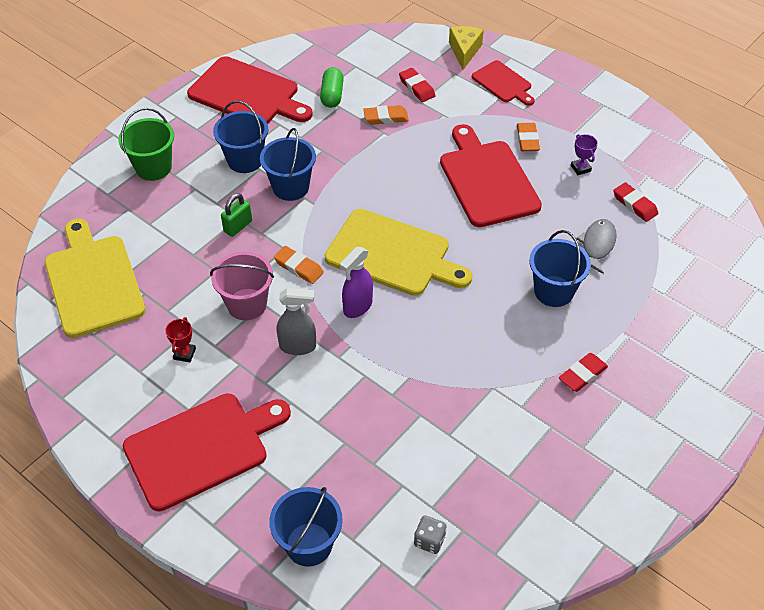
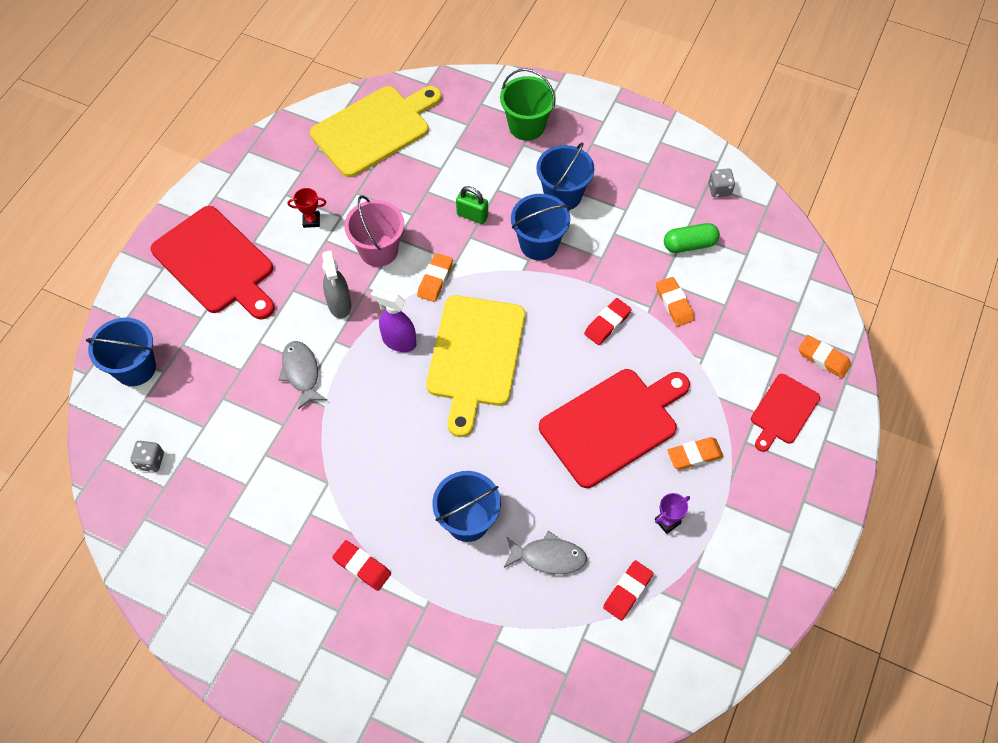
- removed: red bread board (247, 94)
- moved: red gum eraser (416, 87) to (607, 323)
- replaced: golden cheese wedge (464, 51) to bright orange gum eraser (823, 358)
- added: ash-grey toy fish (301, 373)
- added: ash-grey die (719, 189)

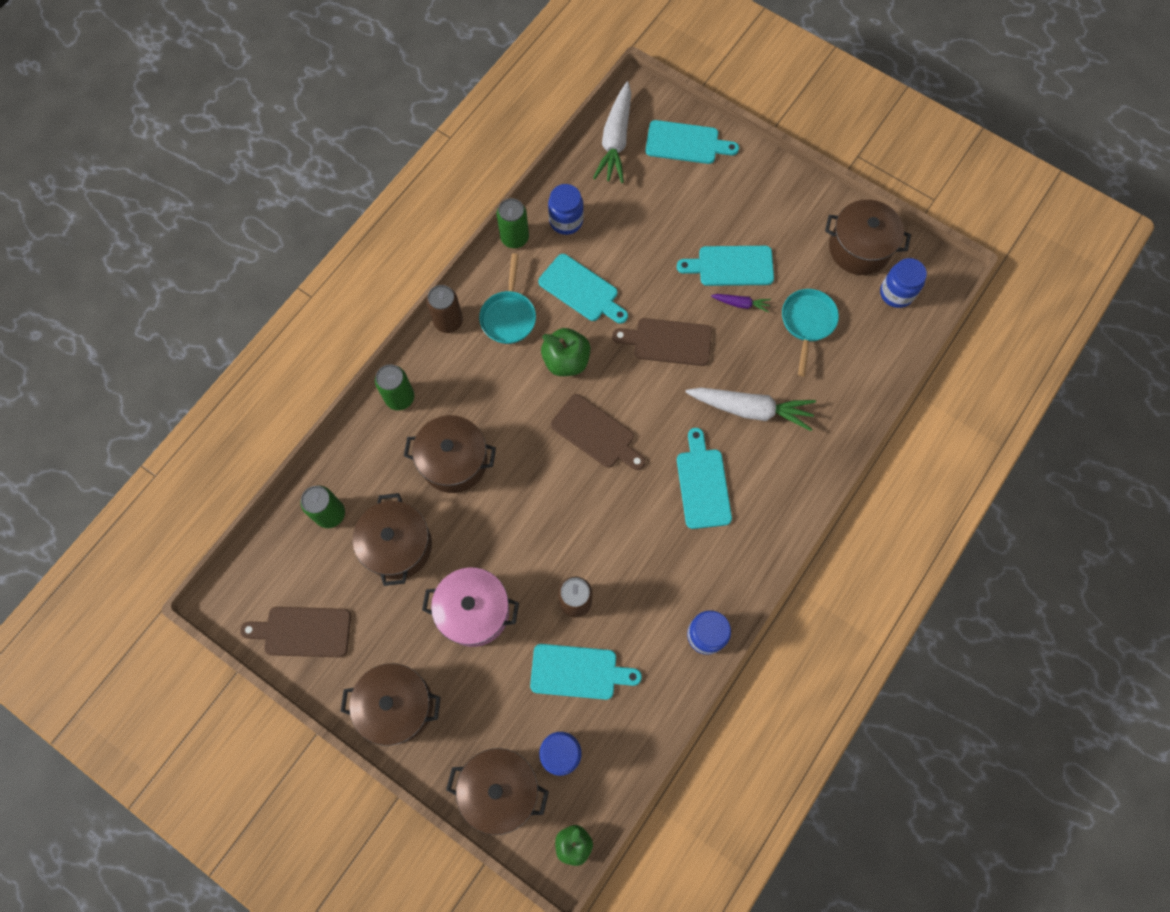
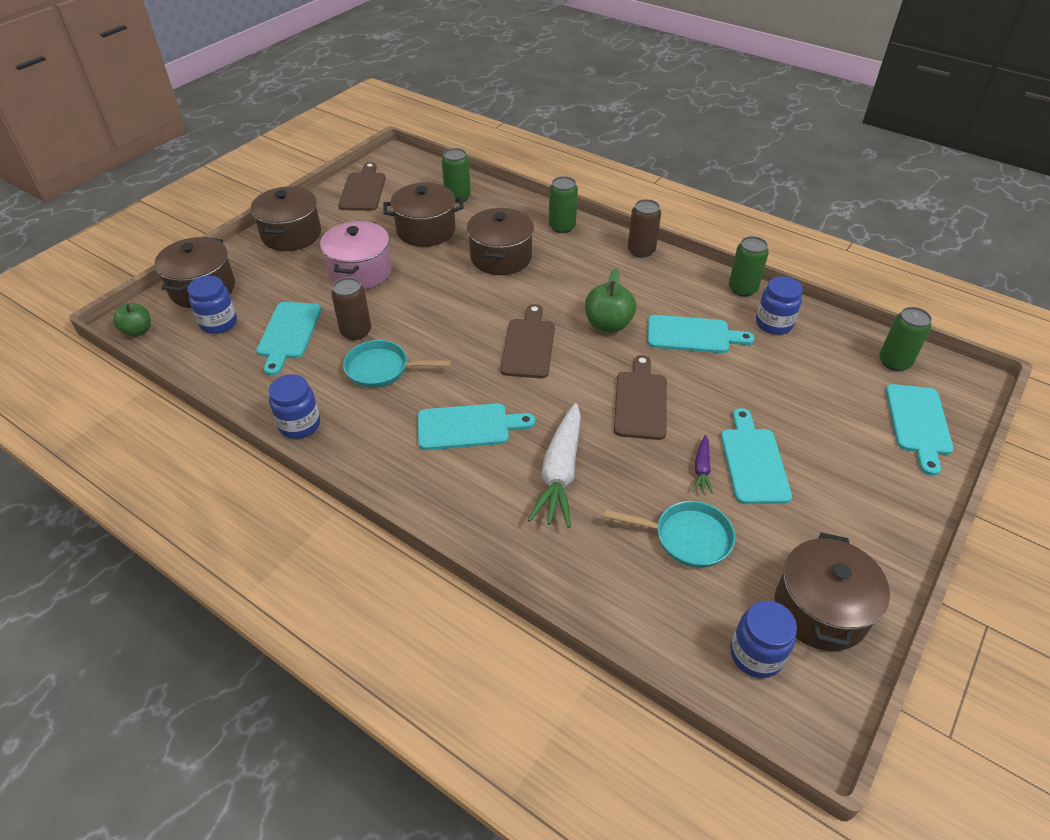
- moved: aqua skillet (508, 316) to (382, 369)
- turned: aqua bread board (581, 290) = (692, 335) 120 degrees counterclockwise
- turned: russet bread board (596, 433) = (528, 345) 150 degrees clockwise
- replaced: snow-white root vegetable (615, 140) to green tin (894, 362)

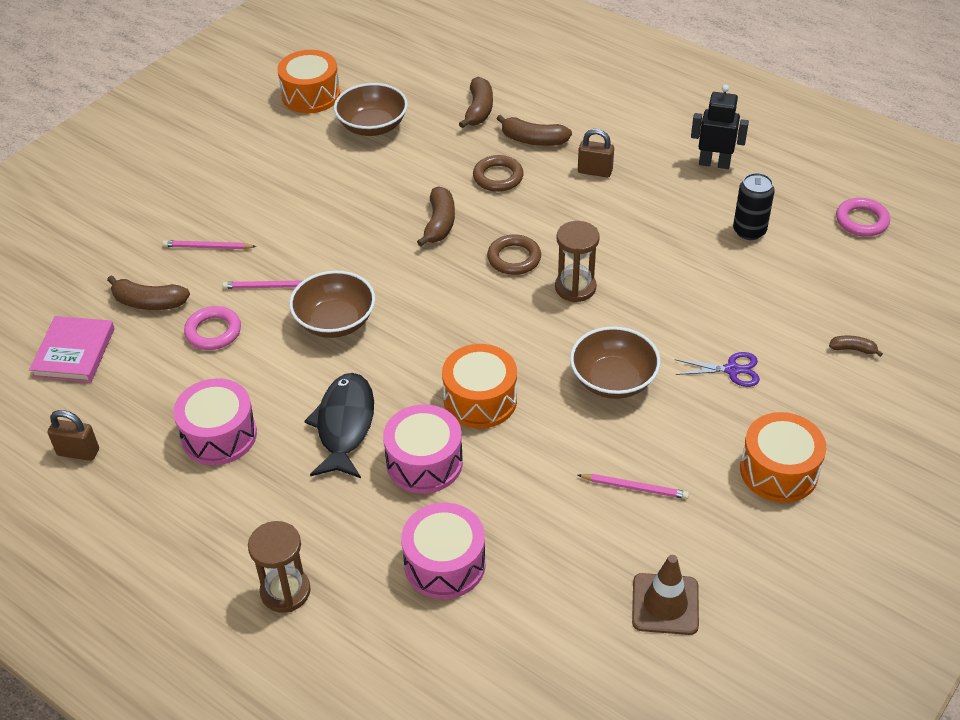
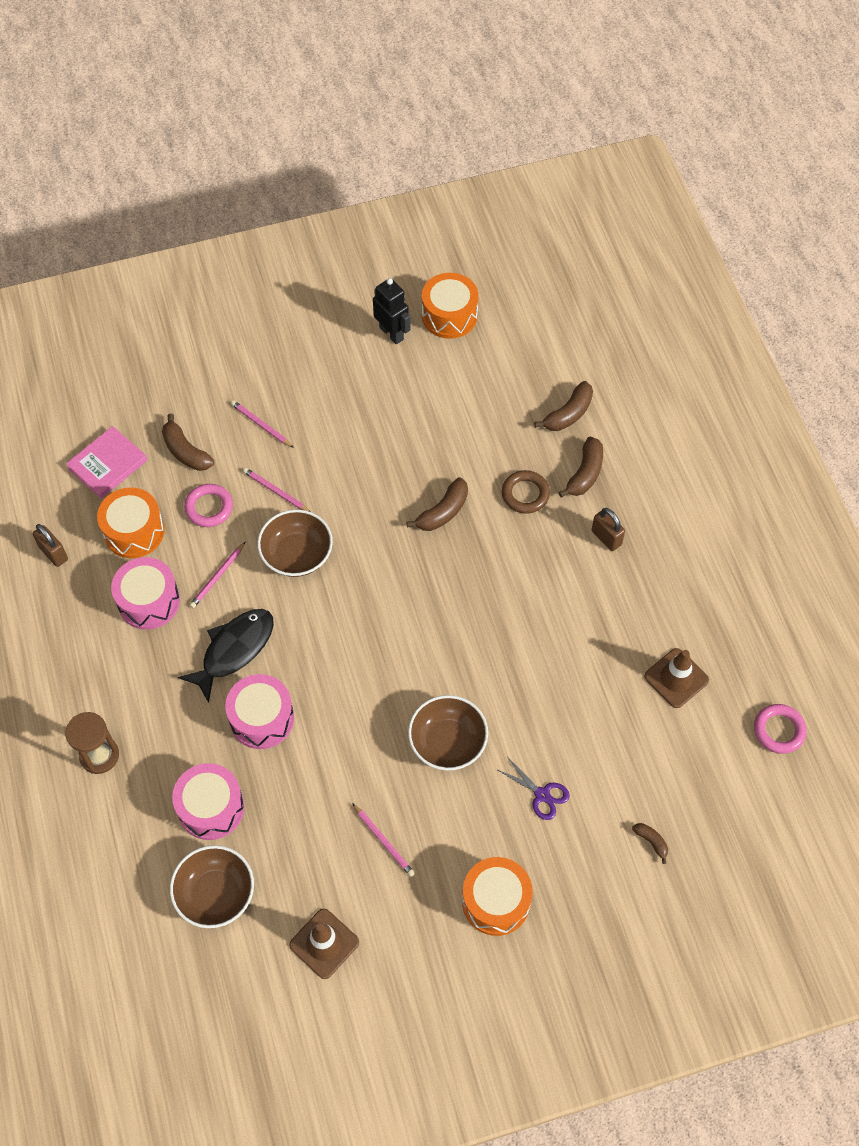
- moved: russet serving bowl (372, 126) to (215, 894)
- moved: bright orange snare drum (480, 400) to (134, 531)
- removed: russet torus (514, 258)
- turned: russet banana (533, 140) = (585, 473) 120 degrees counterclockwise
- removed: russet hourglass (575, 288)
- moved: ebony robot (714, 163) to (392, 333)
- replaced: ebony tin (749, 231) to russet traffic cone (676, 678)
- added: pink lead pencil (217, 577)

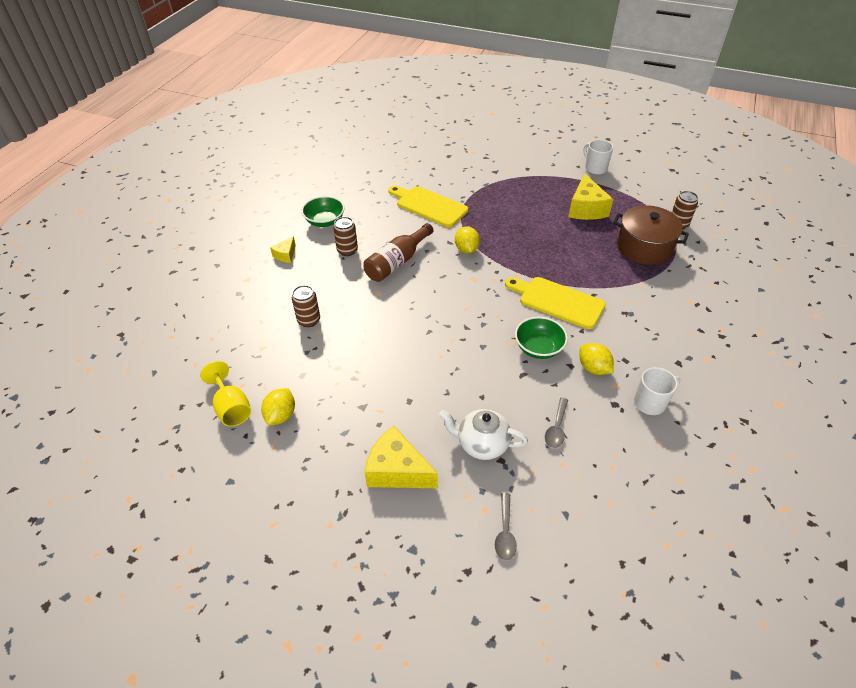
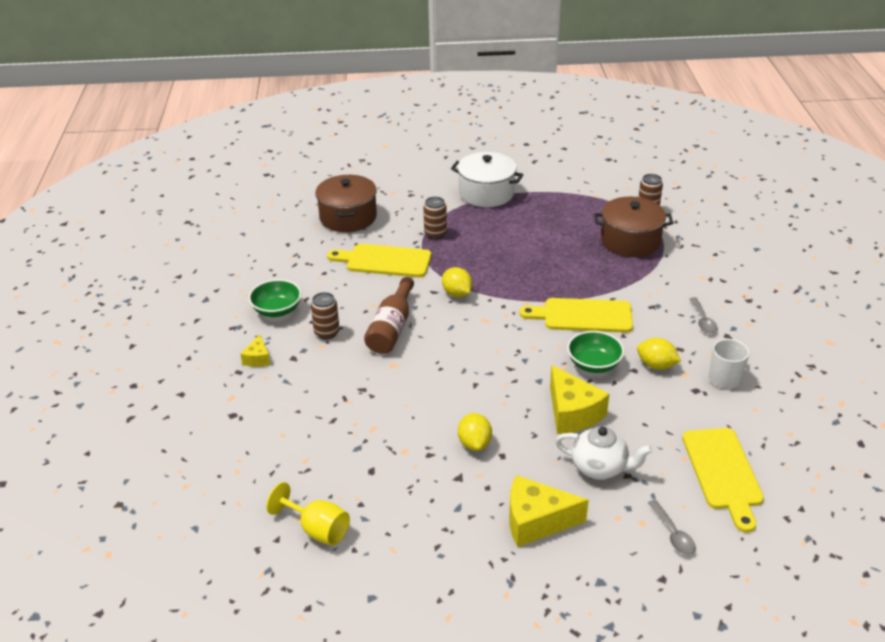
- moved: golden toy lemon (281, 415) to (474, 443)
- moved: russet tin (309, 320) to (435, 234)
- turned: snow-white china teapot (481, 444) = (600, 468) 150 degrees counterclockwise
- moved: ash-grey teaspoon (556, 428) to (703, 320)
- moved: golden cheese wedge (586, 209) to (572, 413)
- removed: snow-white mug (595, 168)
- added: russet cooking pot (348, 217)
- added: snow-white cooking pot (486, 193)
- added: golden bread board (723, 473)

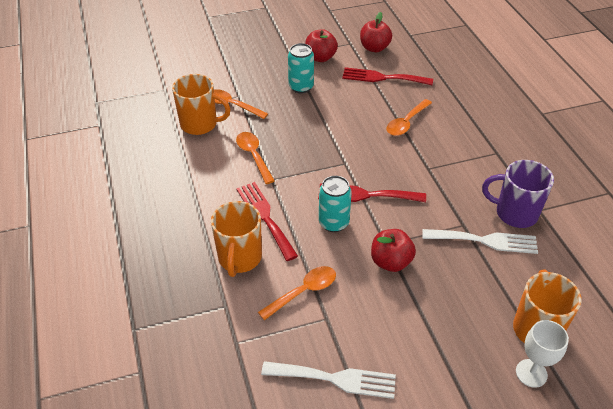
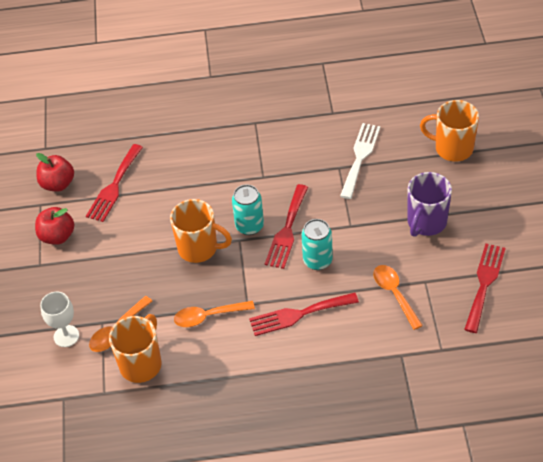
- moved: bright orange mug (239, 258) to (199, 248)
- recoloured: snow-white dinner fork (335, 379) to red dinner fork (484, 283)
- moved: aqua tin (301, 87) to (249, 226)
- removed: red toy apple (391, 262)
- removed: bright orange teaspoon (406, 123)
- moved: purple mug (515, 213) to (426, 222)
- moved: snow-white wine glass (531, 373) to (66, 336)

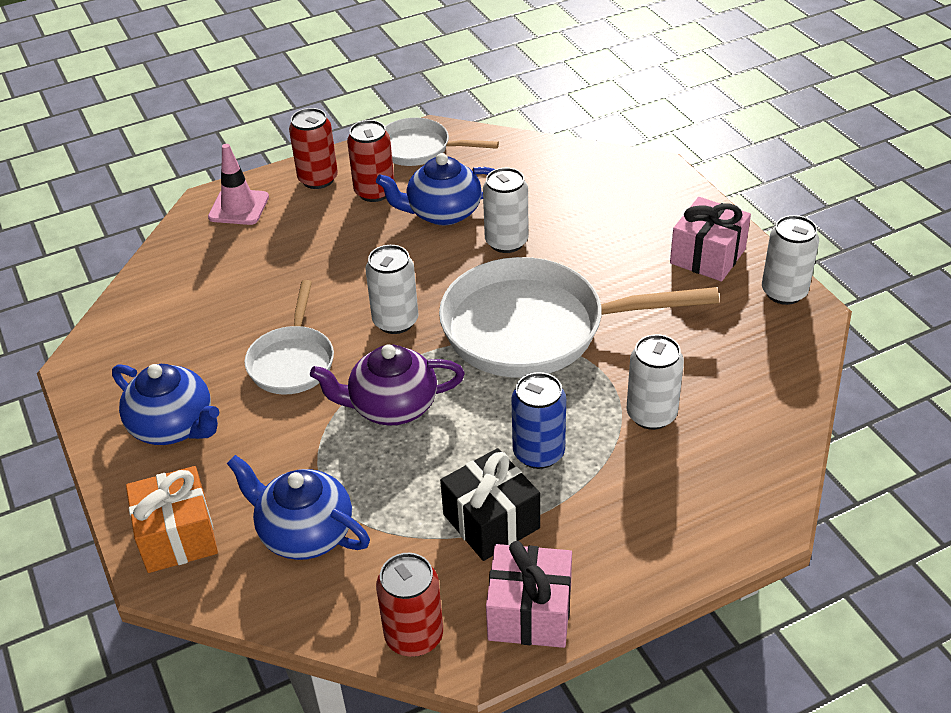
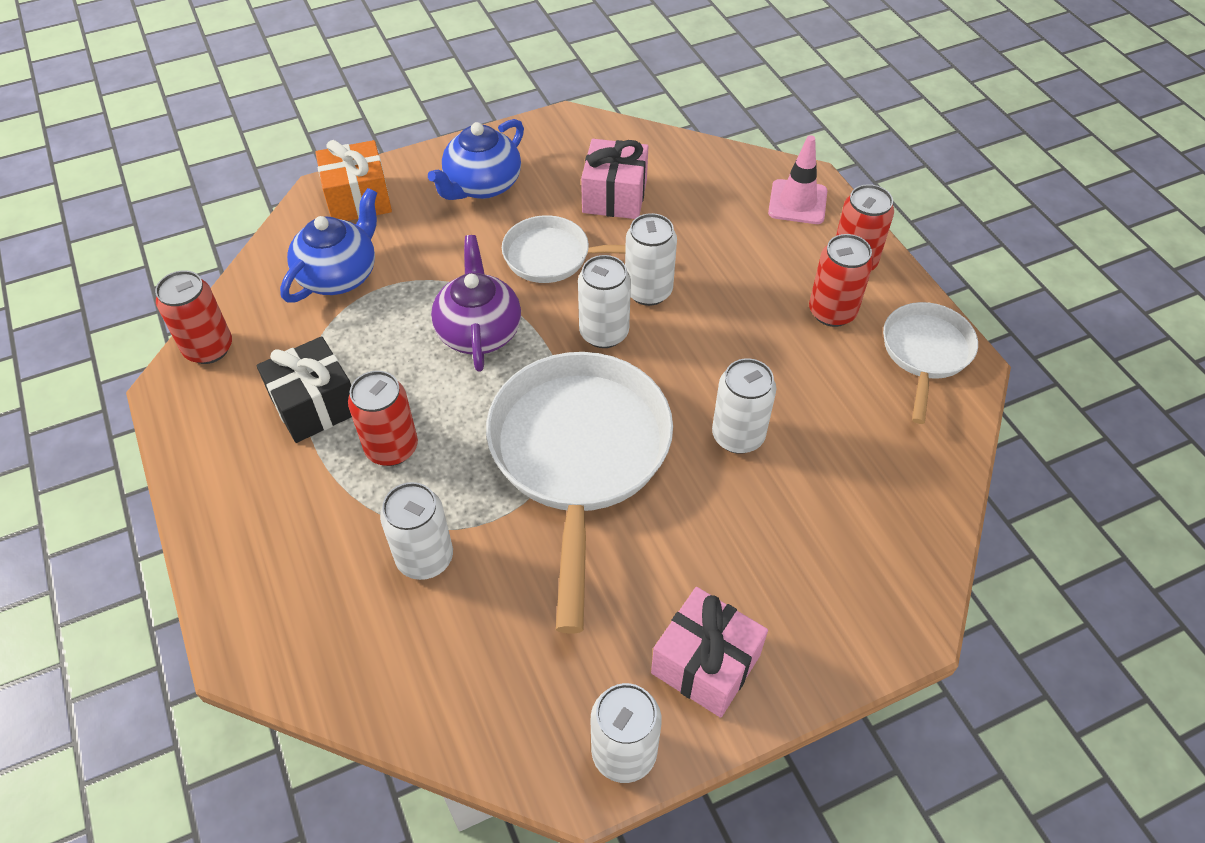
- removed: cobalt china teapot (443, 213)
- moved: pink gift (530, 612) to (614, 196)
- recoloured: cobalt tin (538, 453) to red tin (391, 448)
- added: snow-white tin (648, 291)

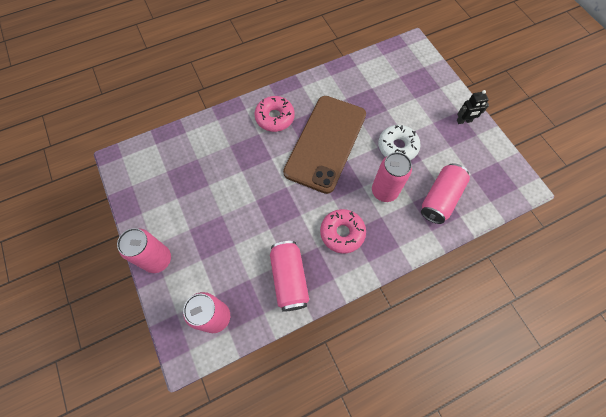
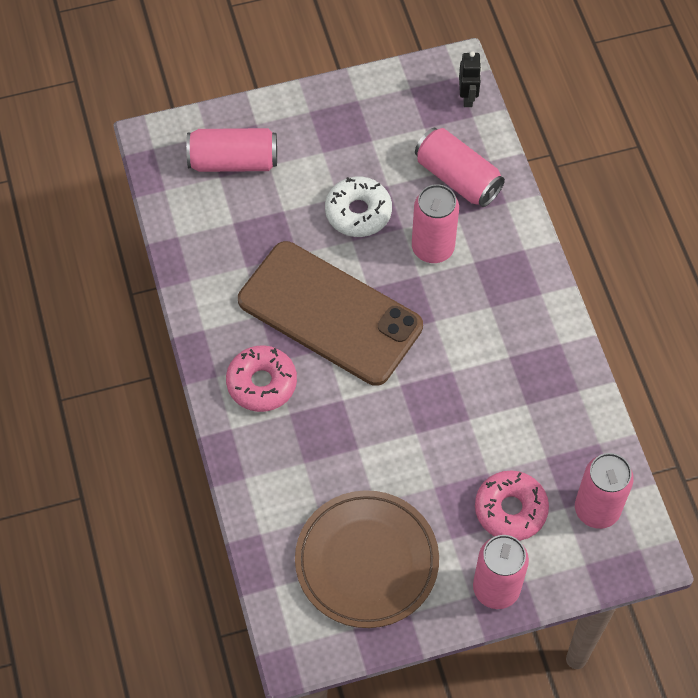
- moved: pink tin (289, 279) to (233, 161)
- moved: pink glazed donut (342, 233) to (510, 510)
- moved: ebony robot (464, 121) to (468, 97)
- added: russet plate (366, 561)

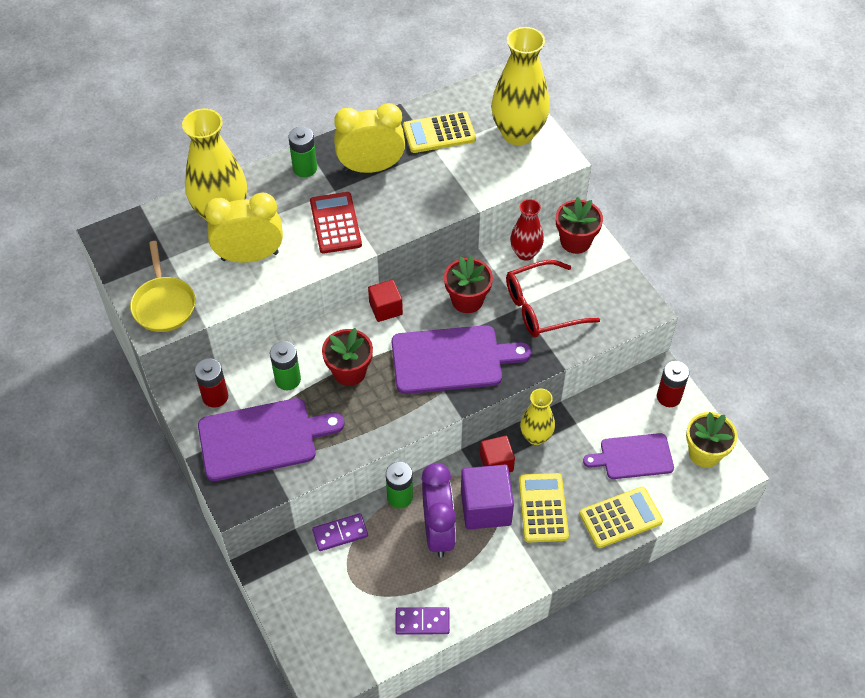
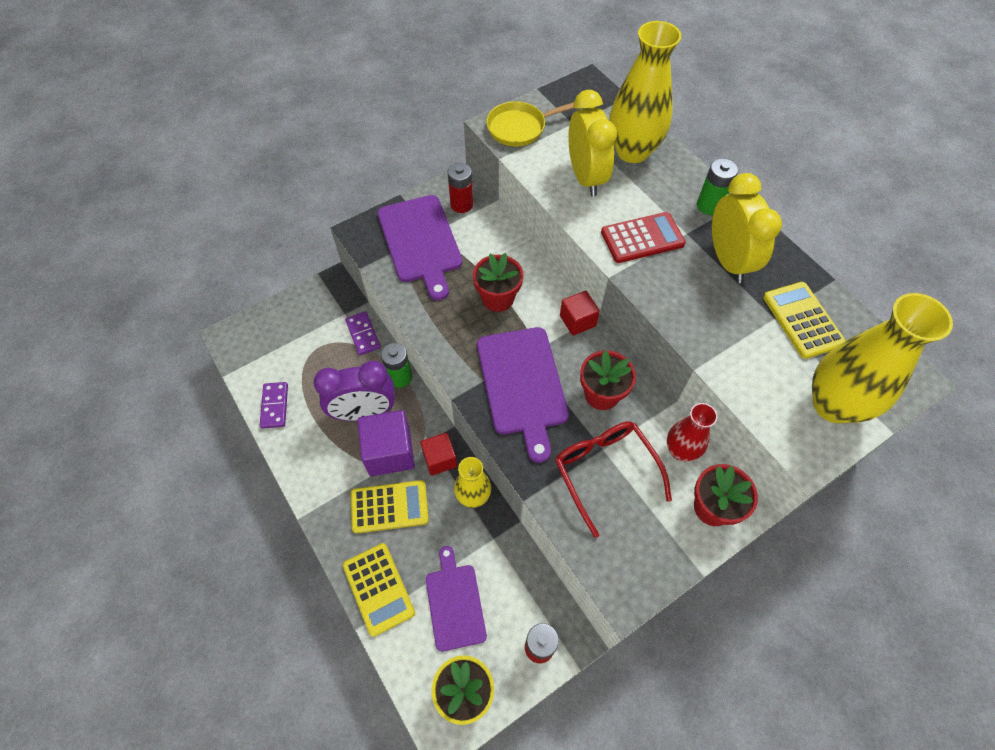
- removed: green power cell (288, 379)

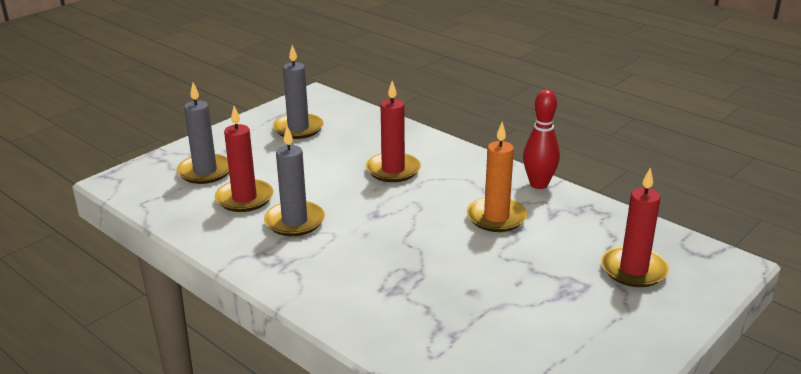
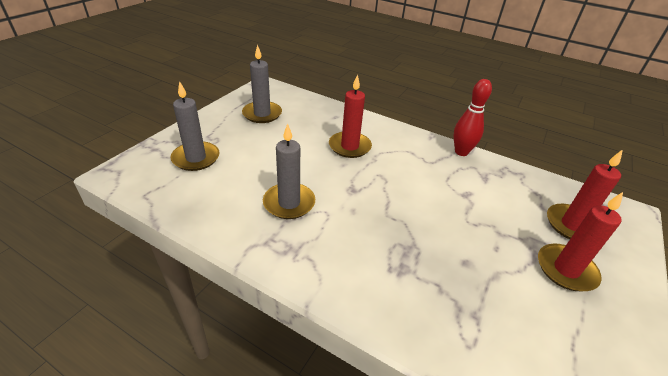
- moved: red candle (244, 198) to (566, 269)
- removed: bright orange candle (496, 217)

